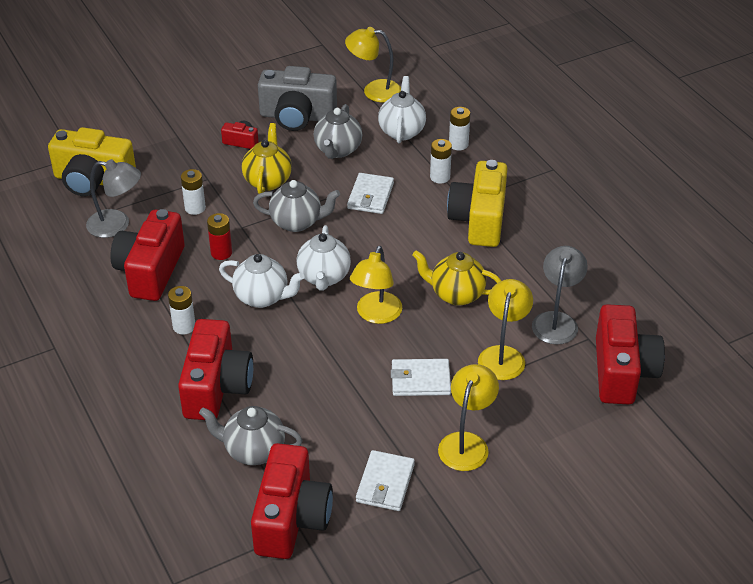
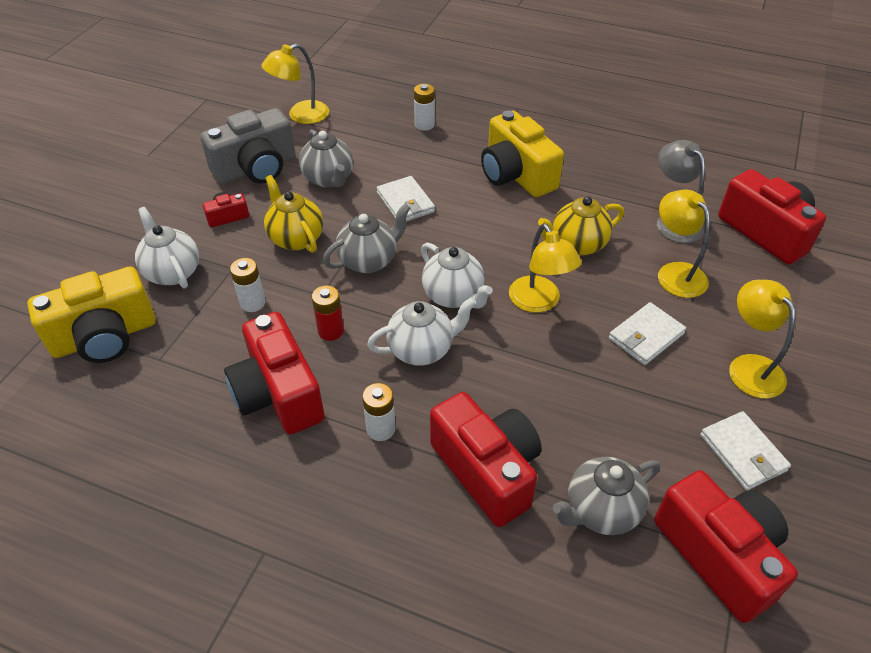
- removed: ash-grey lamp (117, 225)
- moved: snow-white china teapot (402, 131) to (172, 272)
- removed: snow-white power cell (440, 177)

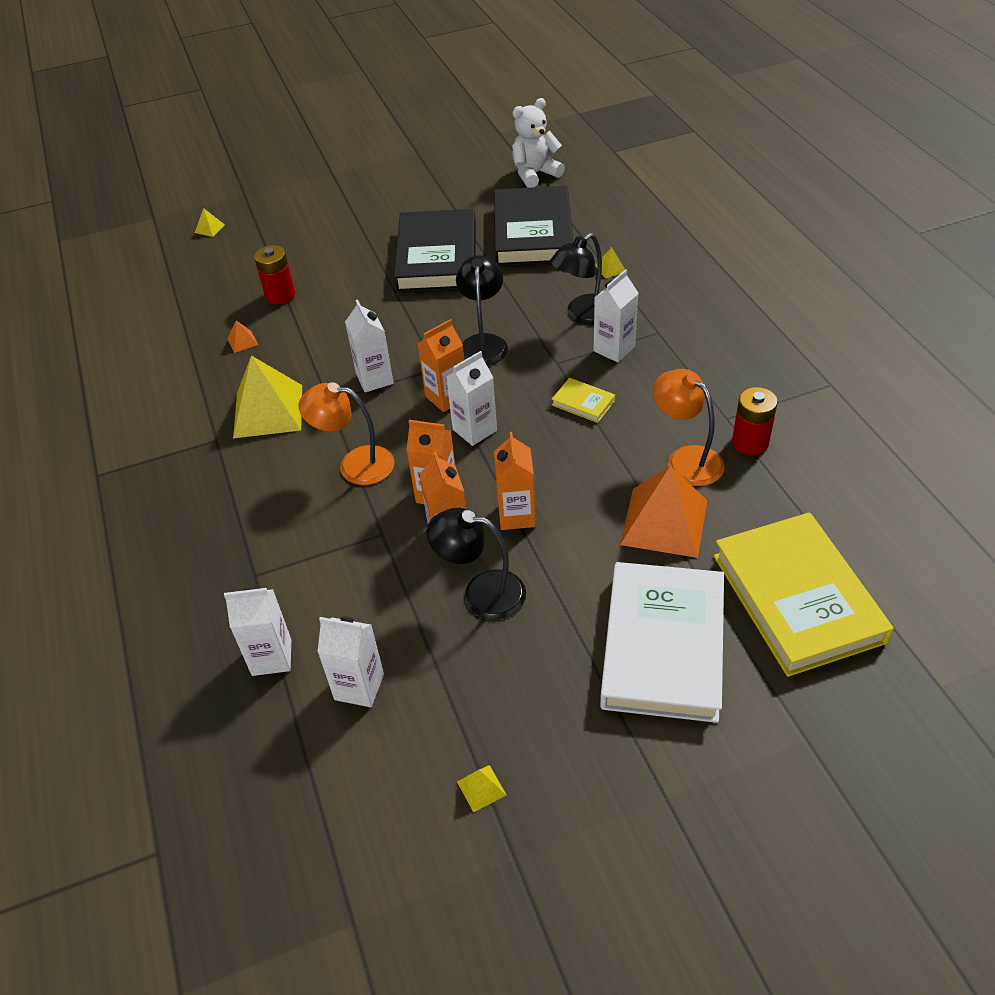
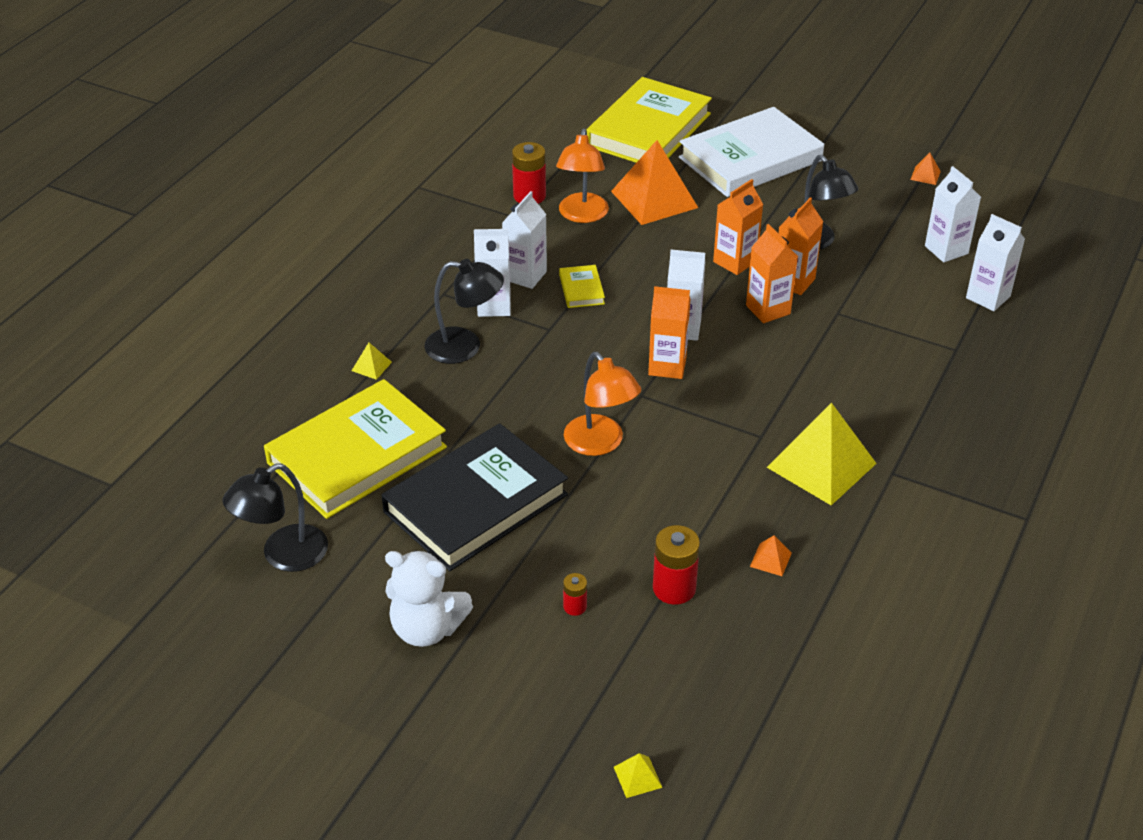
- moved: bright orange lamp (355, 464) to (600, 443)
- moved: snow-white juice carton (374, 379) to (525, 276)
- moved: ebony lamp (483, 343) to (283, 555)
- recoloured: golden solid pyramid (481, 788) to bright orange solid pyramid (925, 175)
- recoloured: ebony book (533, 233) to golden book (357, 455)
- moved: snow-white teddy (535, 174) to (427, 628)
- added: red power cell (575, 606)

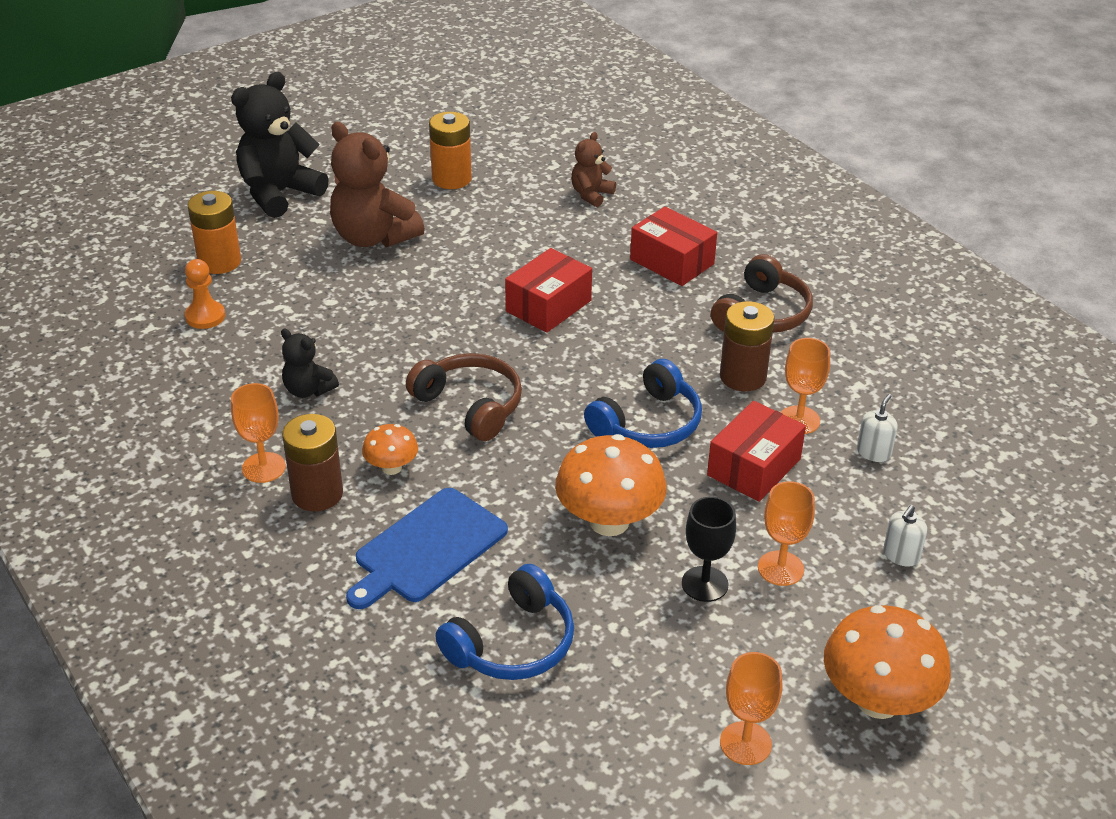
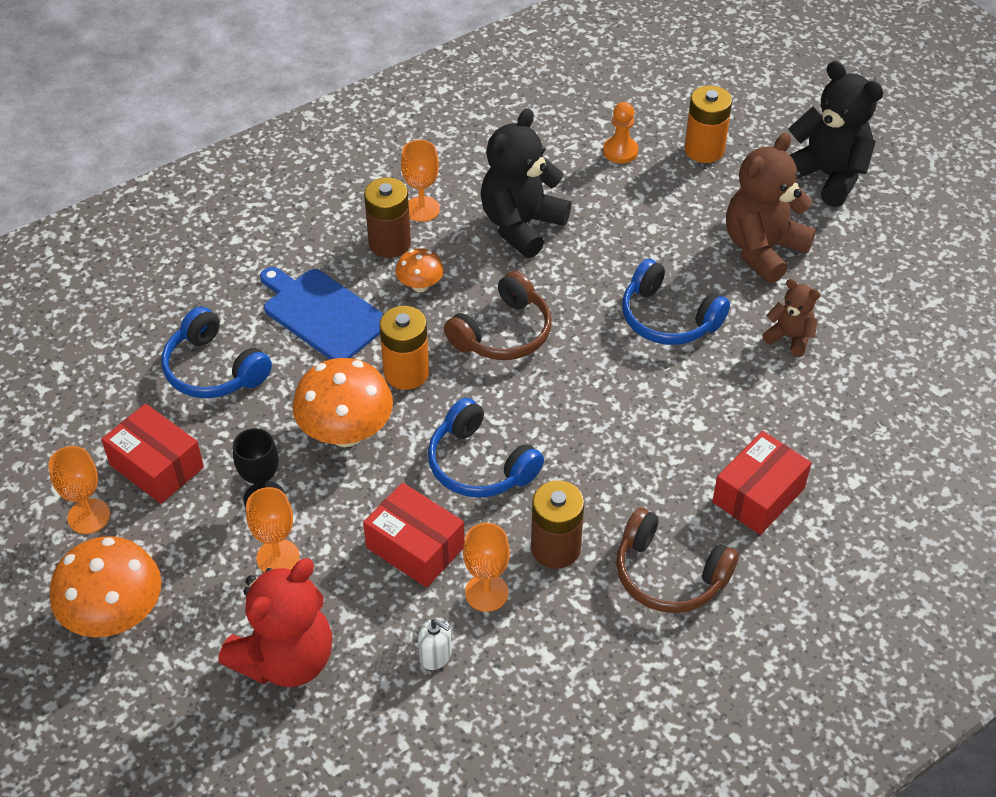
- resized: ebony teddy (308, 390) = (521, 225) x1.90
- moved: bright orange power cell (451, 179) to (406, 372)
- moved: red parcel (548, 306) to (157, 466)
- moved: russet teddy (591, 195) to (789, 338)
- replaced: snow-white pump bottle (901, 555) to red teddy (286, 659)
- added: cobalt over-ear headphones (668, 318)

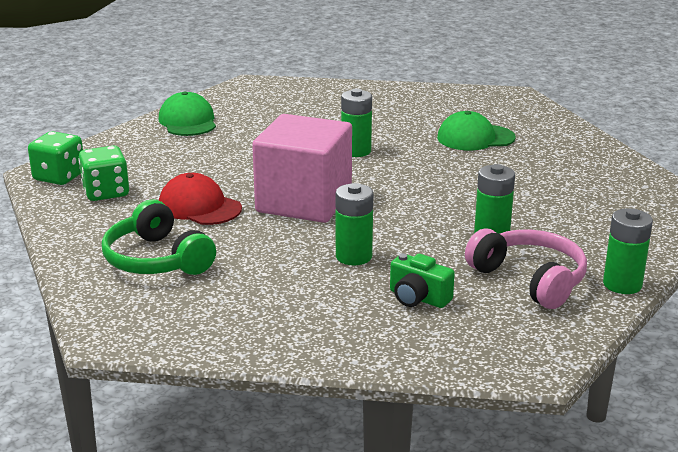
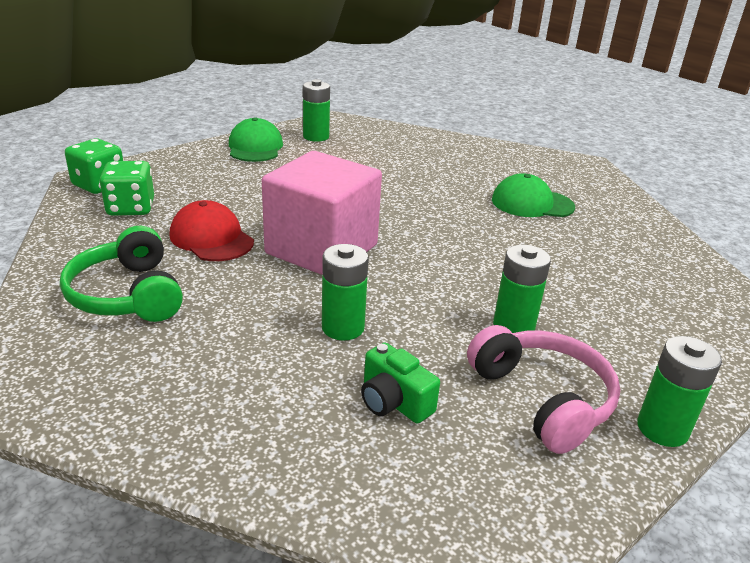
- moved: green power cell (356, 151) to (316, 137)

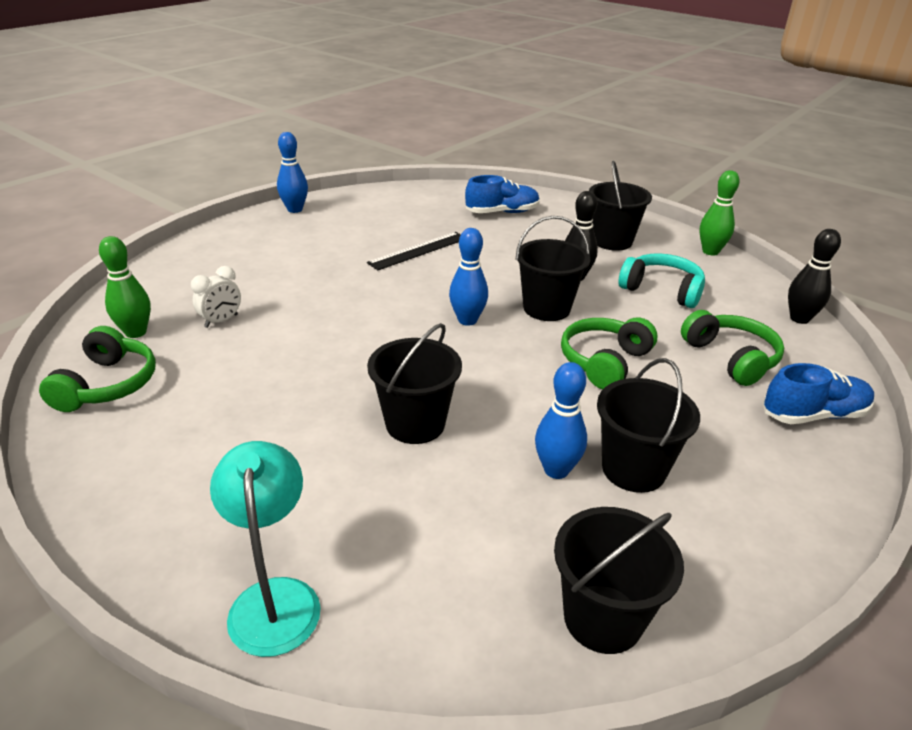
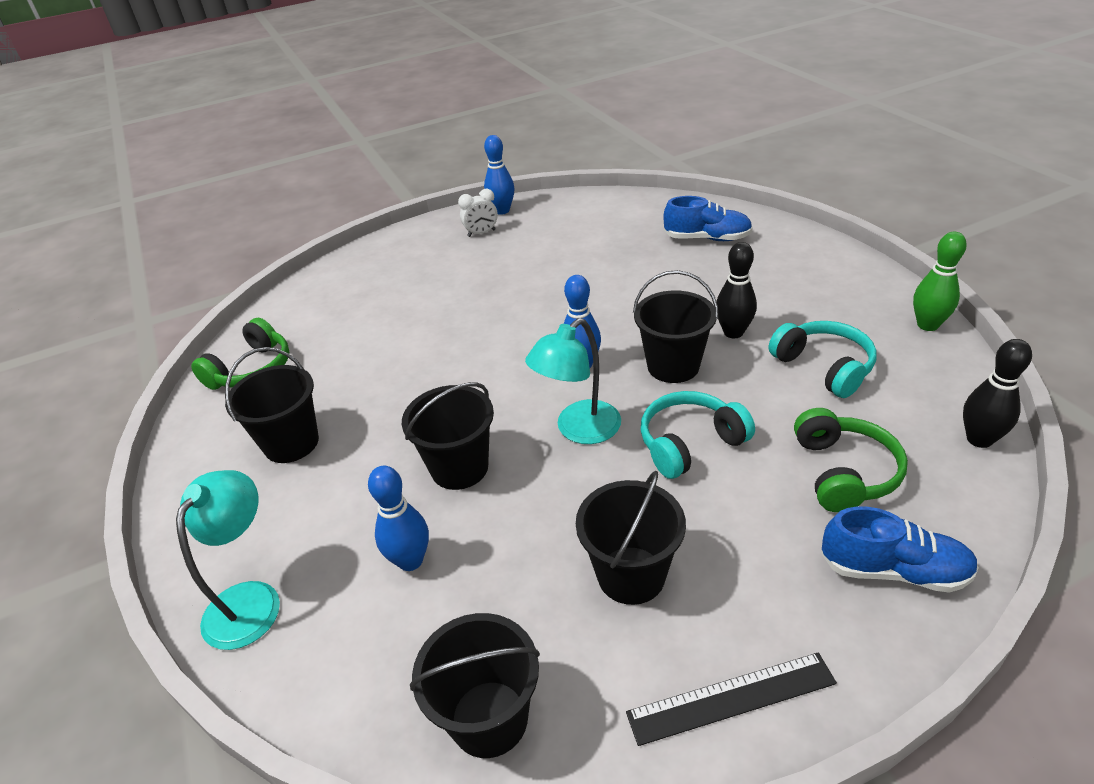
- removed: green bowling pin (136, 332)
- moved: snow-white alarm clock (221, 321) to (481, 233)
- moved: ebony straightedge (418, 250) to (731, 698)
- moved: cobalt bowling pin (556, 470) to (410, 560)
- recoloured: green over-ear headphones (604, 362) to aqua over-ear headphones (690, 443)
- moved: ebony bucket (612, 241) to (291, 443)
- added: aqua lamp (579, 430)

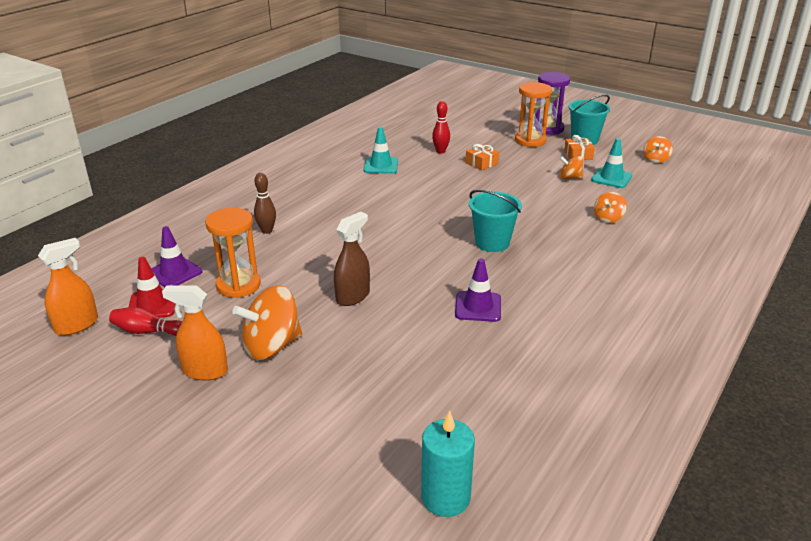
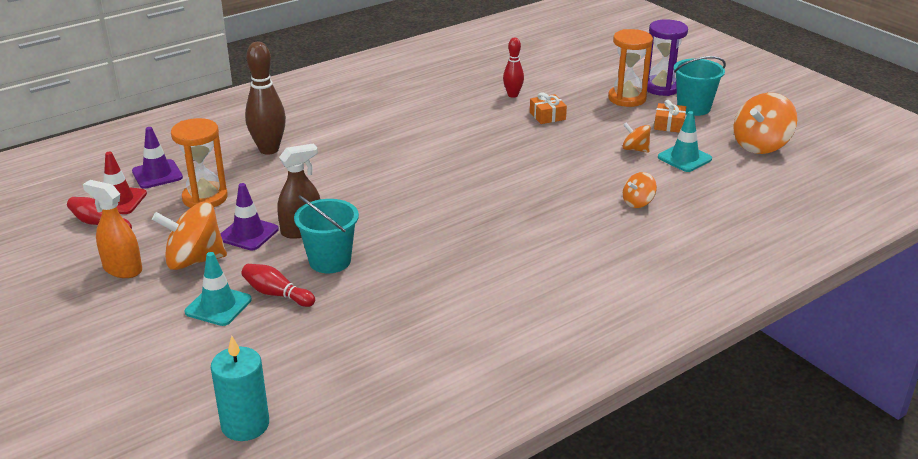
- removed: bright orange spray cleaner (77, 325)
- resized: russet bowling pin (267, 231) = (269, 149) x1.71
- moved: aqua traffic cone (381, 166) to (218, 306)
- moved: purple traffic cone (478, 307) to (248, 234)
- moved: aqua bucket (492, 243) to (330, 261)
- resized: bright orange toy top (655, 159) = (761, 145) x1.85
- added: red bowling pin (277, 294)

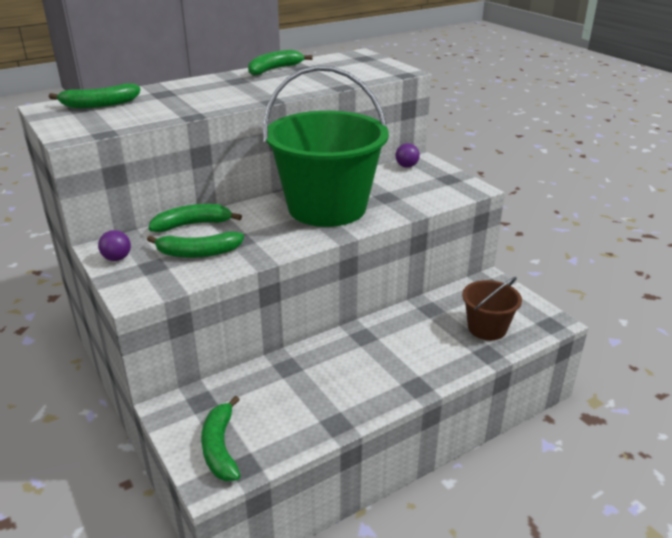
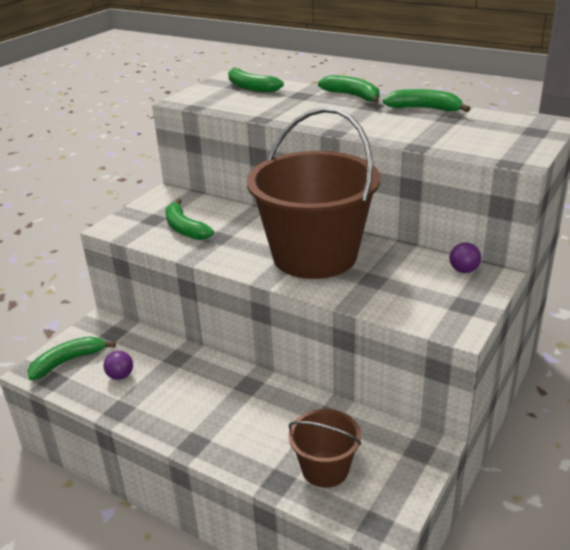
- moved: purple ball (117, 258) to (120, 376)
- moved: green banana (192, 225) to (353, 96)
- recoloured: green bucket (327, 208) to russet bucket (314, 256)

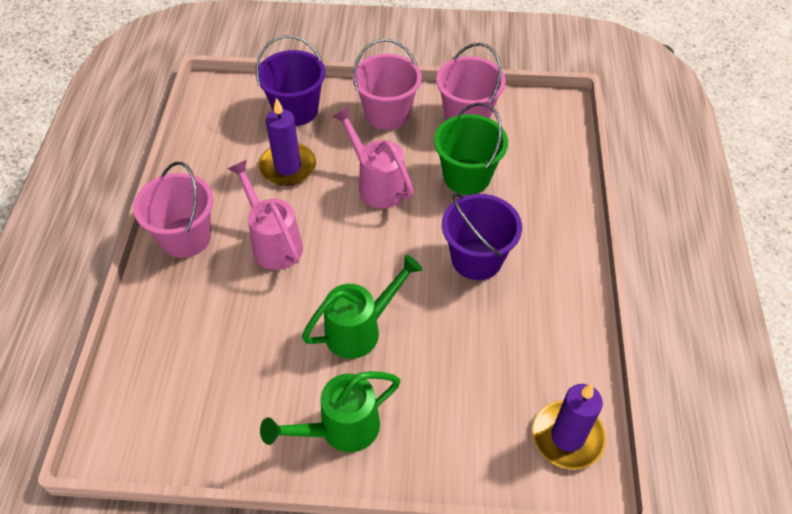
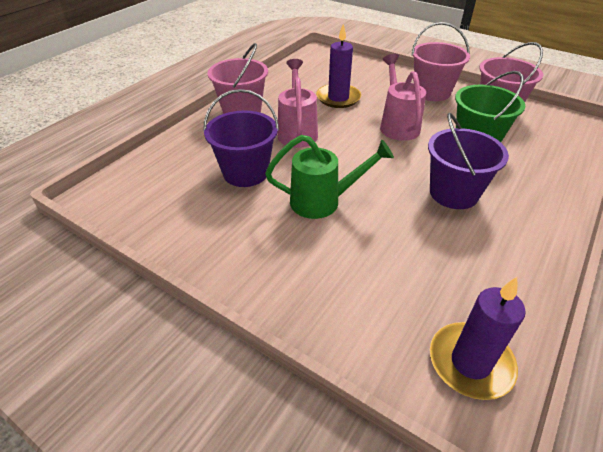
- moved: purple bucket (296, 110) to (245, 172)
- removed: green sprinkling can (341, 429)

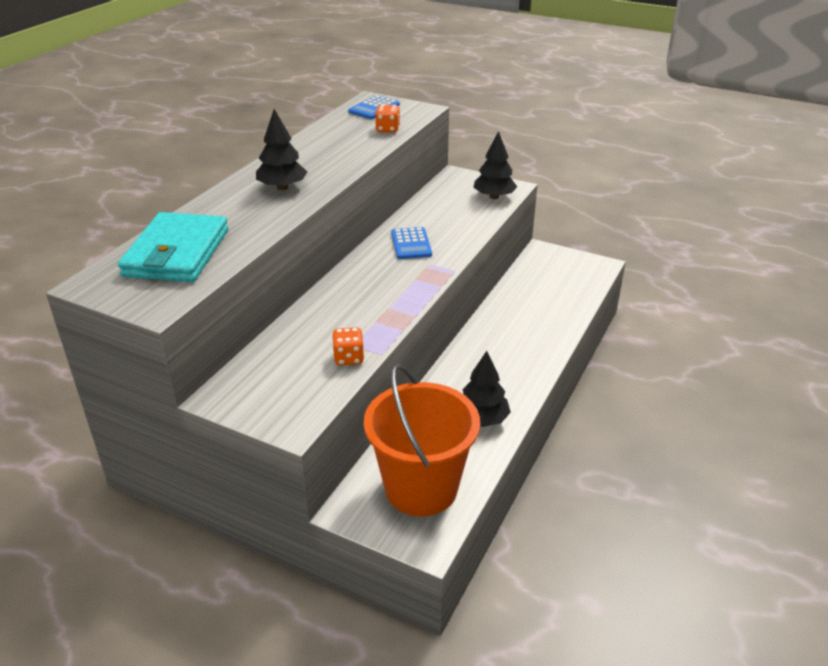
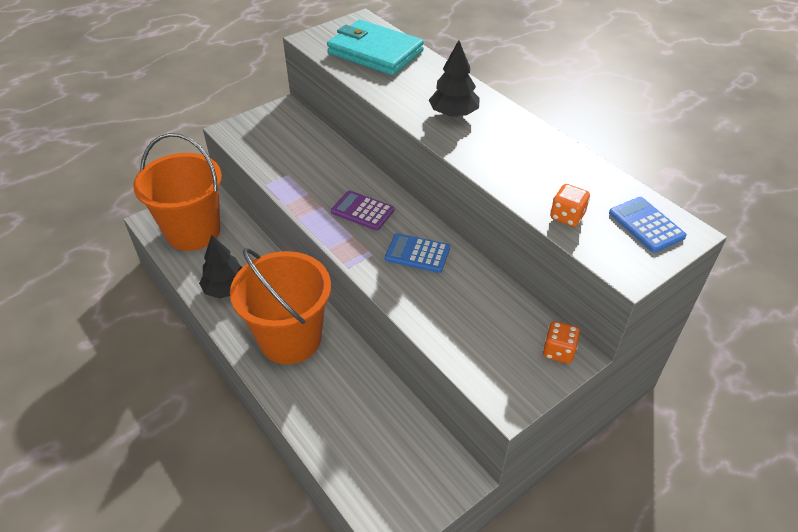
- moved: bright orange die (348, 358) to (558, 351)
- removed: ebony tree (494, 197)
- added: bright orange bucket (290, 339)
- added: purple pocket calculator (362, 211)

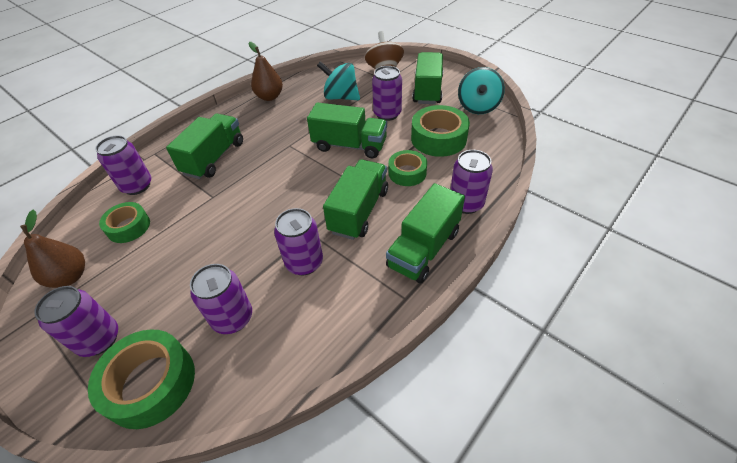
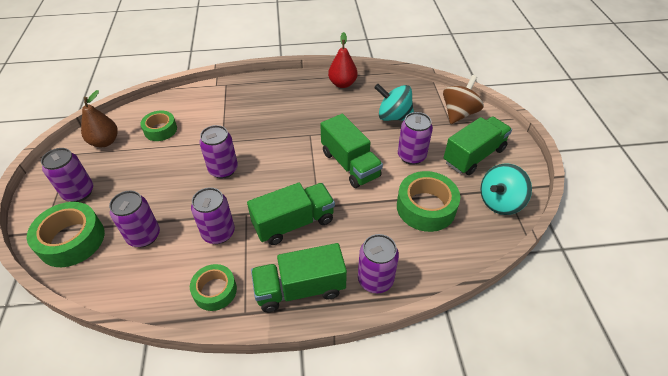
- moved: purple tin (137, 186) to (223, 169)
- removed: green lorry (214, 158)
- recoloured: russet pear (270, 97) to red pear (342, 84)
- turned: aqua toy top (341, 97) = (393, 117) 45 degrees counterclockwise
- moved: green sticky tape (407, 173) to (215, 291)

